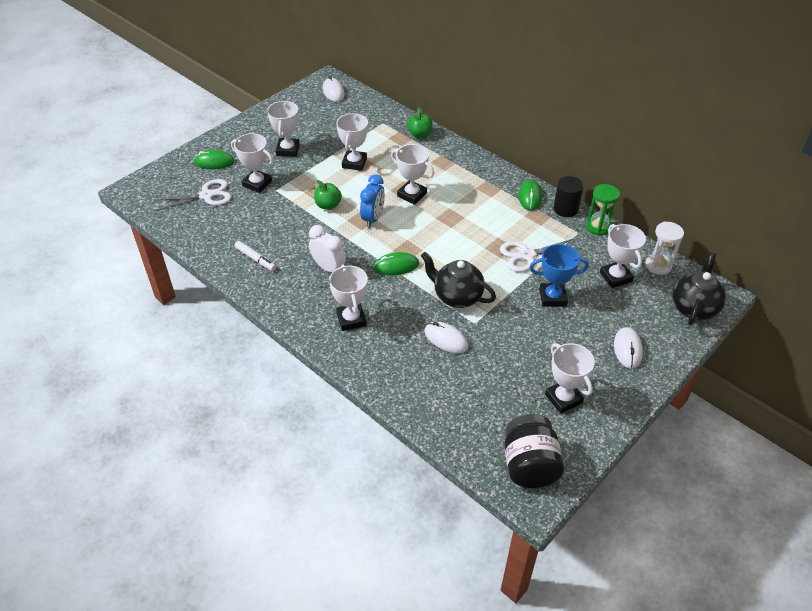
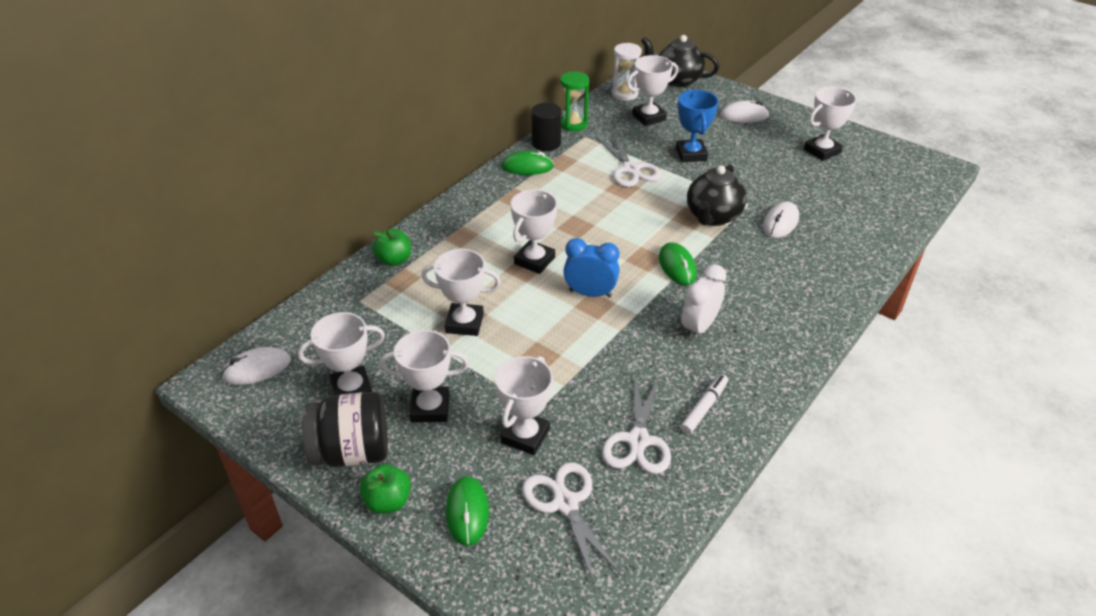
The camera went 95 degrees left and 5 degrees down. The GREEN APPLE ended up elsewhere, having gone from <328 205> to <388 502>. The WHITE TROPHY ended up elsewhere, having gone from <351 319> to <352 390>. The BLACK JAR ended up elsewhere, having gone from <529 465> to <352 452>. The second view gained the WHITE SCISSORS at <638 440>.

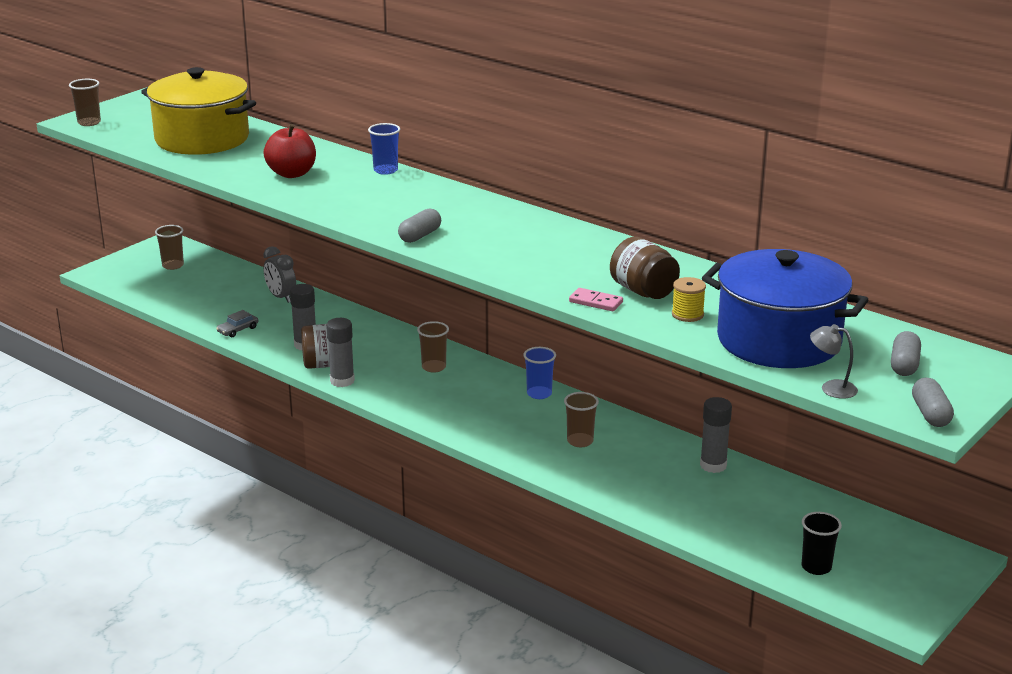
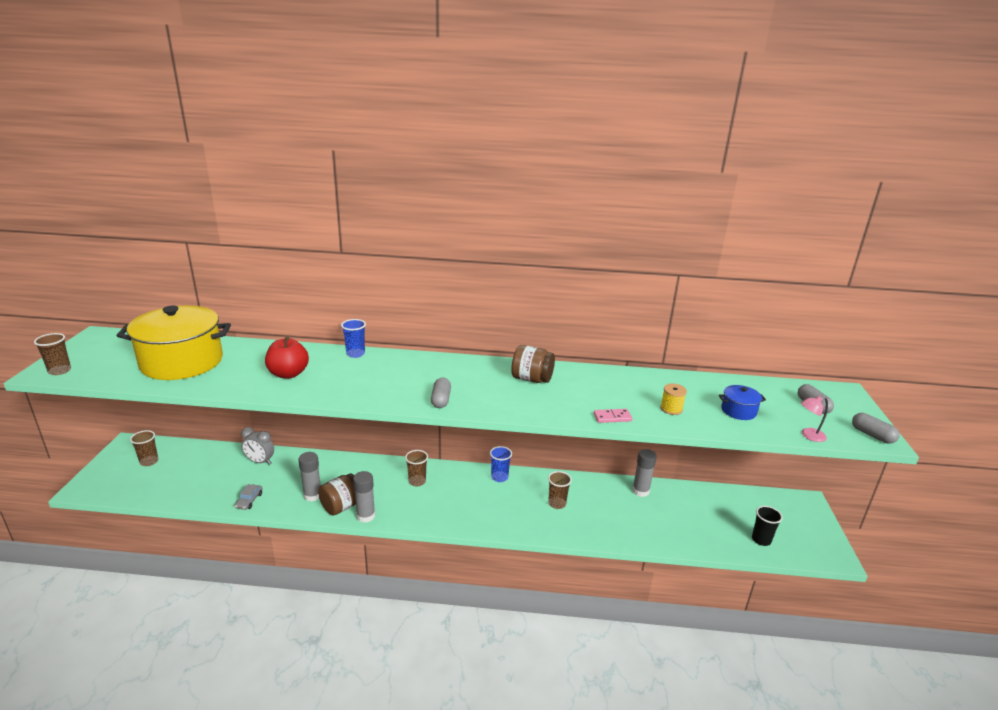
The camera went 35 degrees left and 0 degrees up. The BROWN JAR ended up elsewhere, having gone from <643 291> to <531 379>. The size of the BLUE POT at <778 340> changed by a factor of 0.42. What was the GREY LAMP at <831 388> turned into the PINK LAMP at <808 435>.

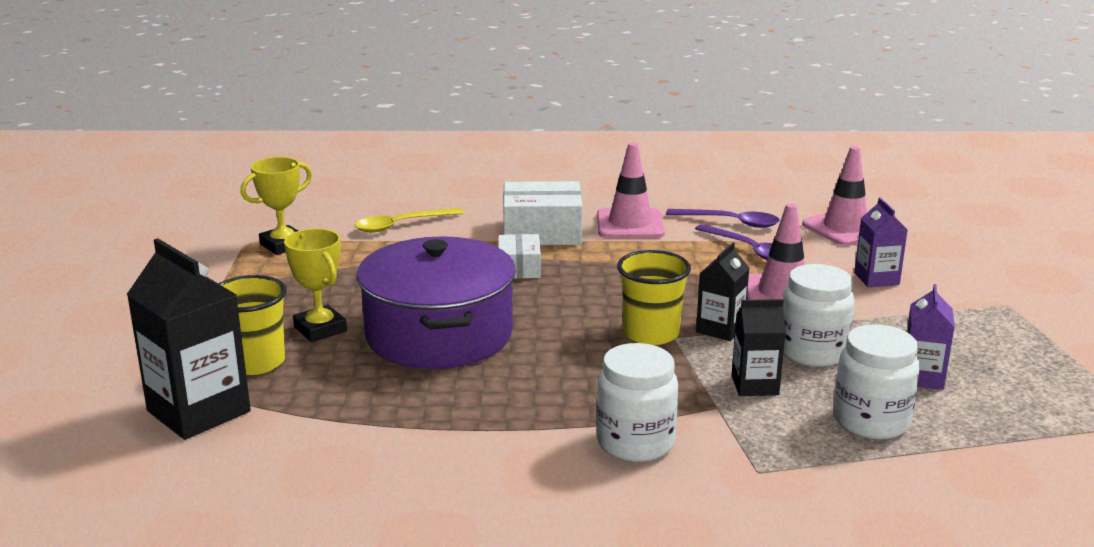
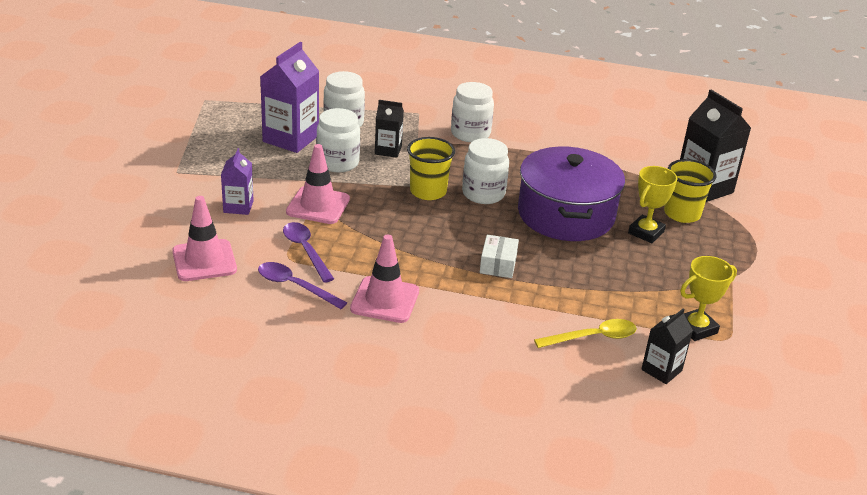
The camera went 170 degrees left and 10 degrees up. The second view lost the WHITE BOX at <542 232>. The YELLOW TROPHY at <320 329> ended up facing another way, 60 degrees clockwise from before. The BLACK CARTON ended up elsewhere, having gone from <720 329> to <661 370>. The size of the PURPLE CARTON at <922 377> changed by a factor of 1.78. The second view gained the WHITE JAR at <483 194>.

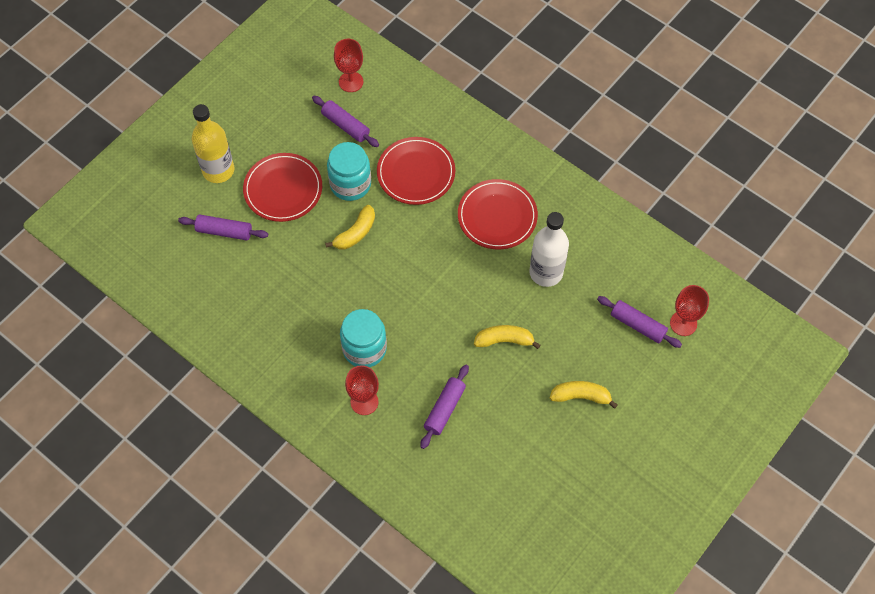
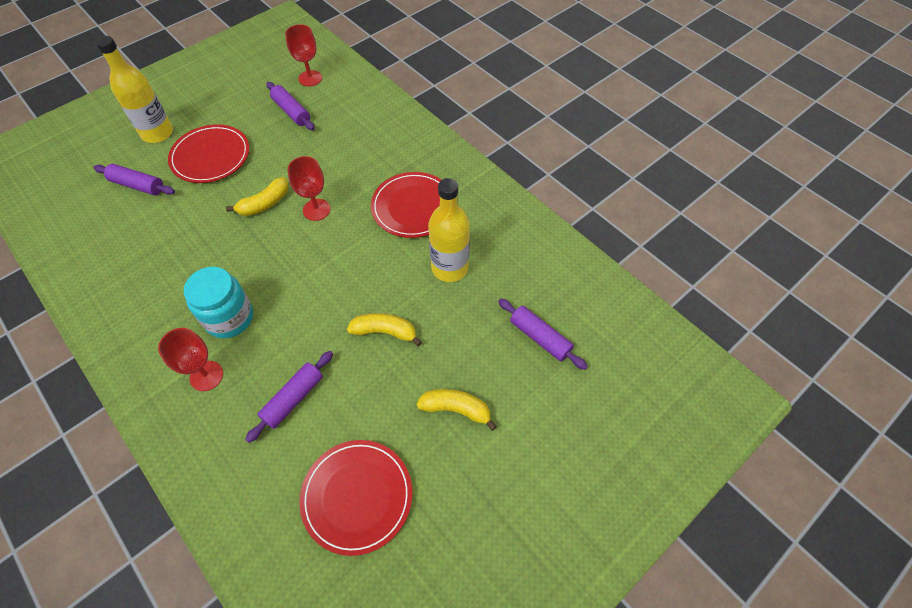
The camera went 10 degrees right and 5 degrees down. The RED PLATE ended up elsewhere, having gone from <416 173> to <357 496>. The second view lost the TURQUOISE JAR at <350 184>. What was the WHITE BOTTLE at <546 272> turned into the YELLOW BOTTLE at <450 268>. The RED GOBLET ended up elsewhere, having gone from <683 323> to <316 210>.

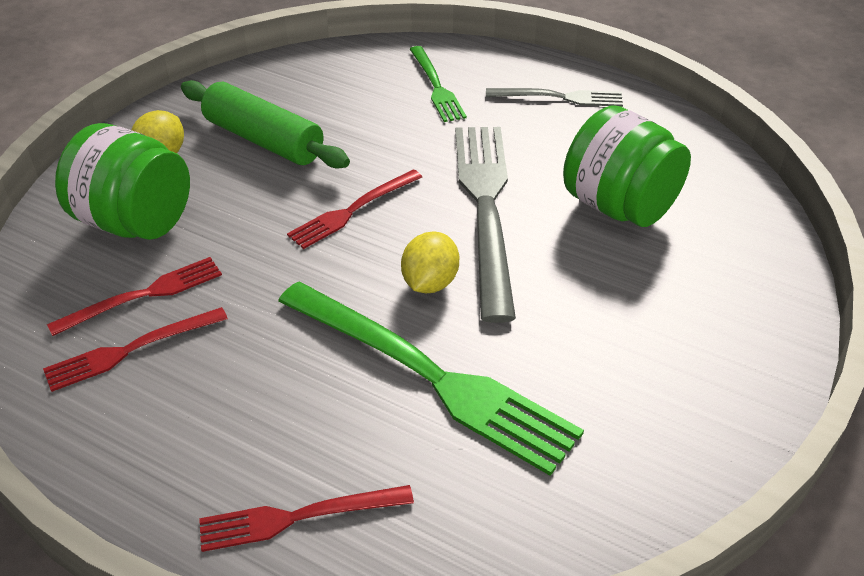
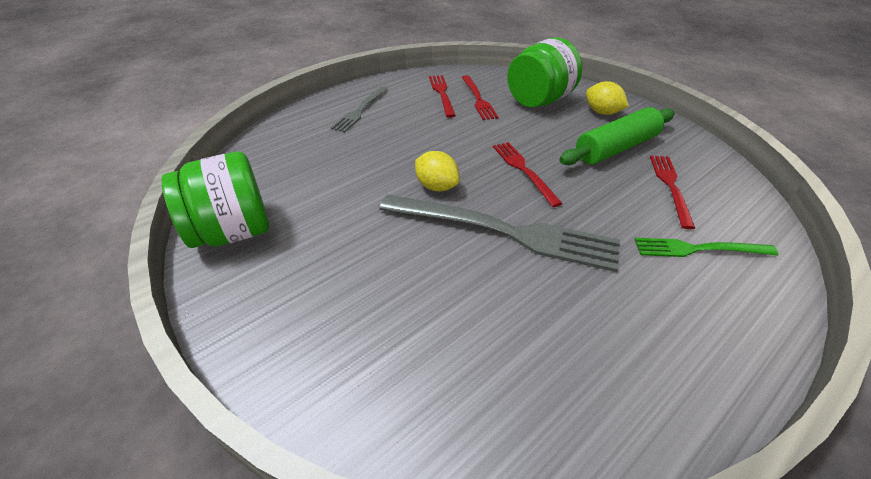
The camera went 110 degrees right and 0 degrees up. The GREY FORK ended up elsewhere, having gone from <559 97> to <360 110>. The GREEN JAR ended up elsewhere, having gone from <619 206> to <233 232>. The second view lost the GREEN FORK at <429 376>. The RED FORK ended up elsewhere, having gone from <299 517> to <670 187>.

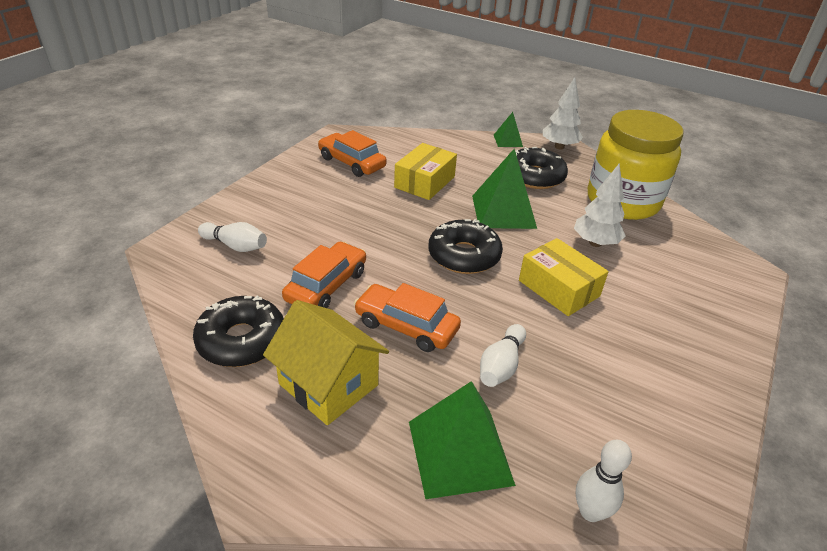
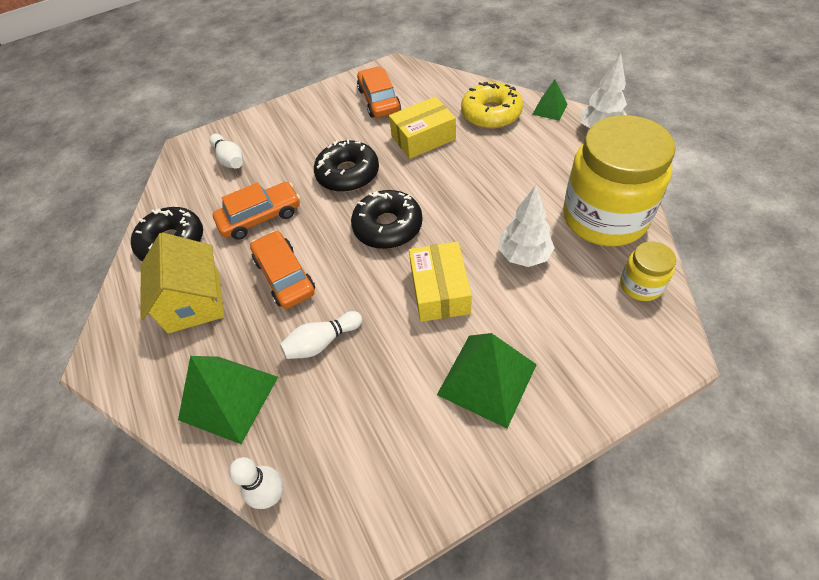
The camera went 40 degrees right and 15 degrees up. The BLACK DONUT ended up elsewhere, having gone from <534 177> to <348 174>. The GREEN PYRAMID ended up elsewhere, having gone from <503 211> to <486 379>. The second view gained the YELLOW DONUT at <491 114>. The second view gained the YELLOW JAR at <640 285>.

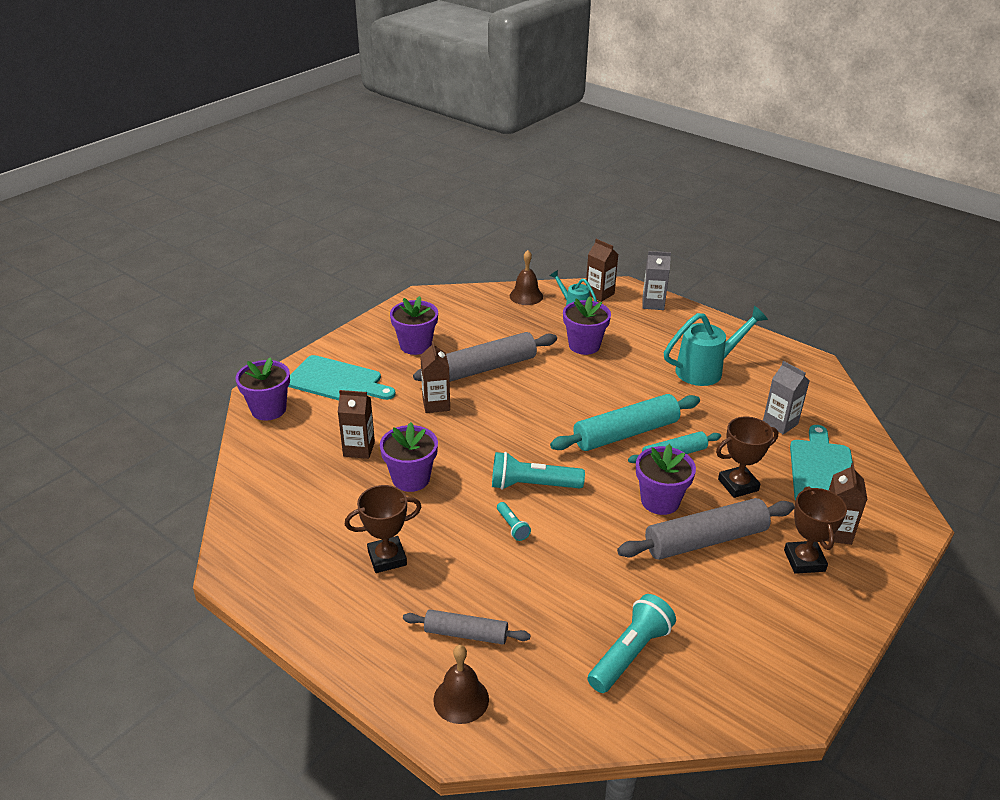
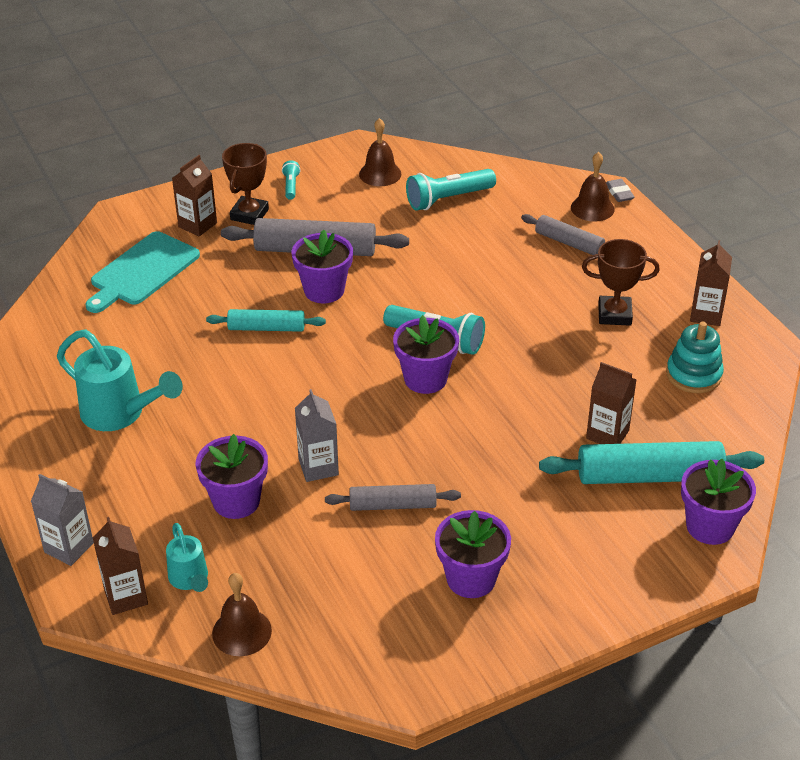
The camera went 155 degrees left and 5 degrees up. The TURQUOISE WATERING CAN at <706 370> ended up facing another way, 150 degrees counterclockwise from before. The size of the GREY ROLLING PIN at <487 368> changed by a factor of 0.60. The BROWN CARTON ended up elsewhere, having gone from <436 404> to <706 314>. The second view lost the TURQUOISE CUTTING BOARD at <337 381>. The GREY CARTON ended up elsewhere, having gone from <780 423> to <318 467>. The TURQUOISE ROLLING PIN ended up elsewhere, having gone from <626 433> to <649 476>. The second view lost the BROWN TROPHY at <738 485>. The PURPLE FLOWER POT ended up elsewhere, having gone from <411 479> to <425 379>. The TURQUOISE FLASHLIGHT ended up elsewhere, having gone from <512 526> to <291 186>. The second view gained the BROWN BELL at <380 174>. The second view gained the GREY ERASER at <619 193>. The second view gained the TURQUOISE STACKING TOY at <693 375>.

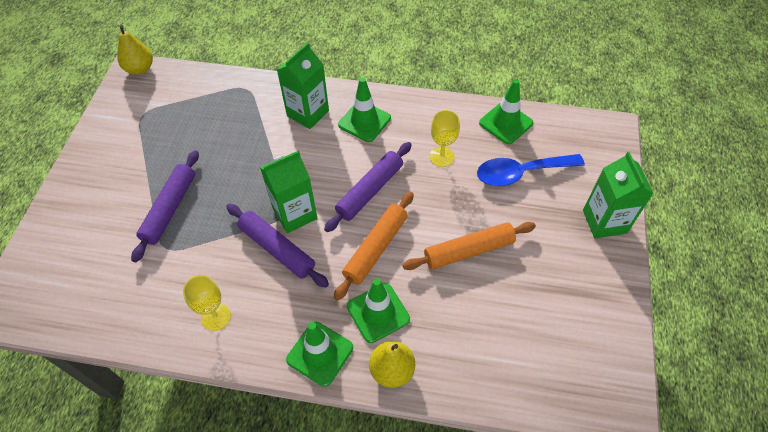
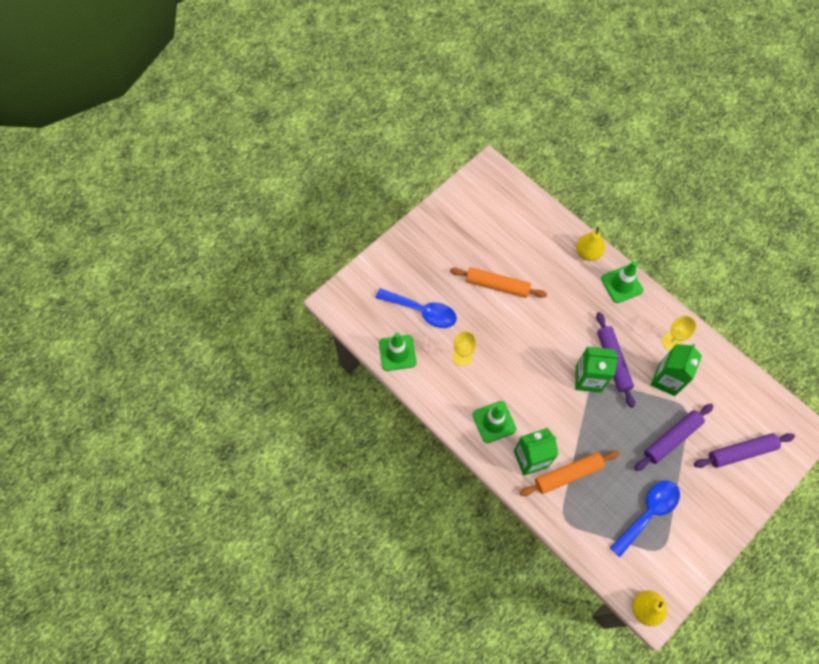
The camera went 145 degrees left and 10 degrees up. The PURPLE ROLLING PIN ended up elsewhere, having gone from <370 191> to <741 452>. The GREEN CARTON ended up elsewhere, having gone from <604 221> to <666 379>. The ORANGE ROLLING PIN ended up elsewhere, having gone from <375 248> to <568 474>. The second view lost the GREEN TRAFFIC CONE at <378 313>. The second view gained the BLUE SPOON at <648 513>.

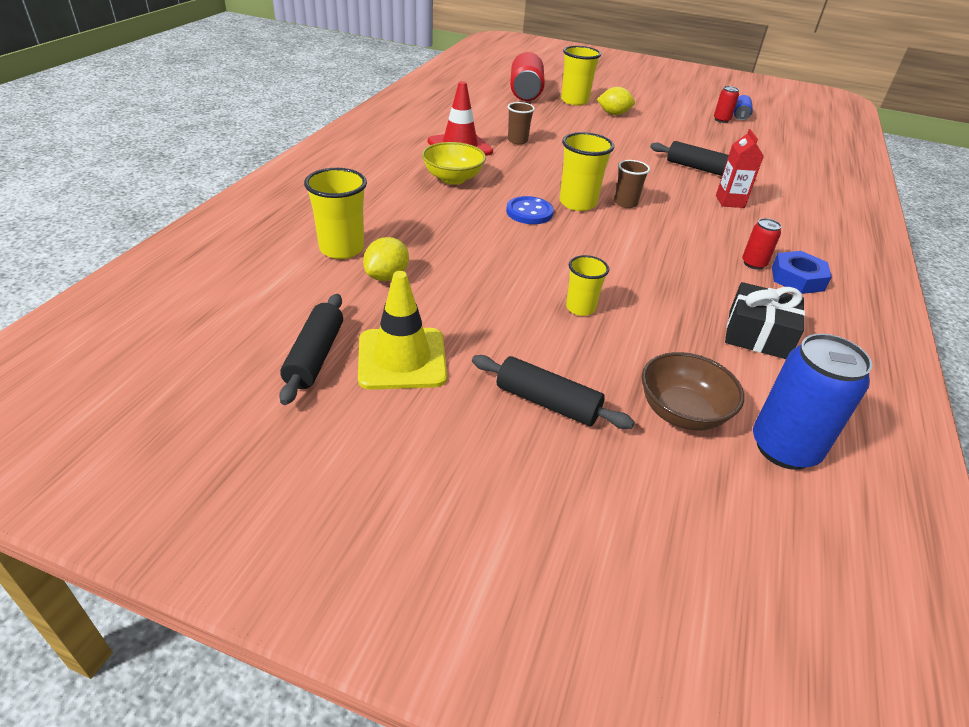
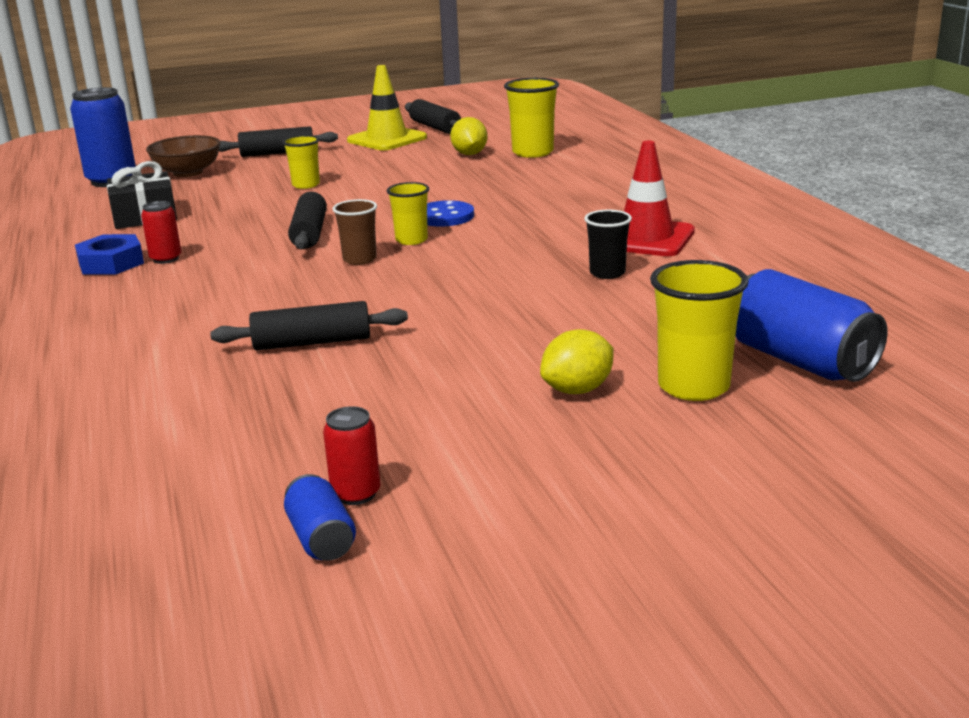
The camera went 145 degrees right and 15 degrees down. What was the RED CAN at <525 92> turned into the BLUE CAN at <799 361>. What was the BROWN CUP at <517 141> turned into the BLACK CUP at <607 273>. The second view lost the RED CARTON at <730 201>. The size of the YELLOW CUP at <577 203> changed by a factor of 0.63. The second view lost the YELLOW BOWL at <453 178>. The second view gained the BLACK ROLLING PIN at <309 233>.

